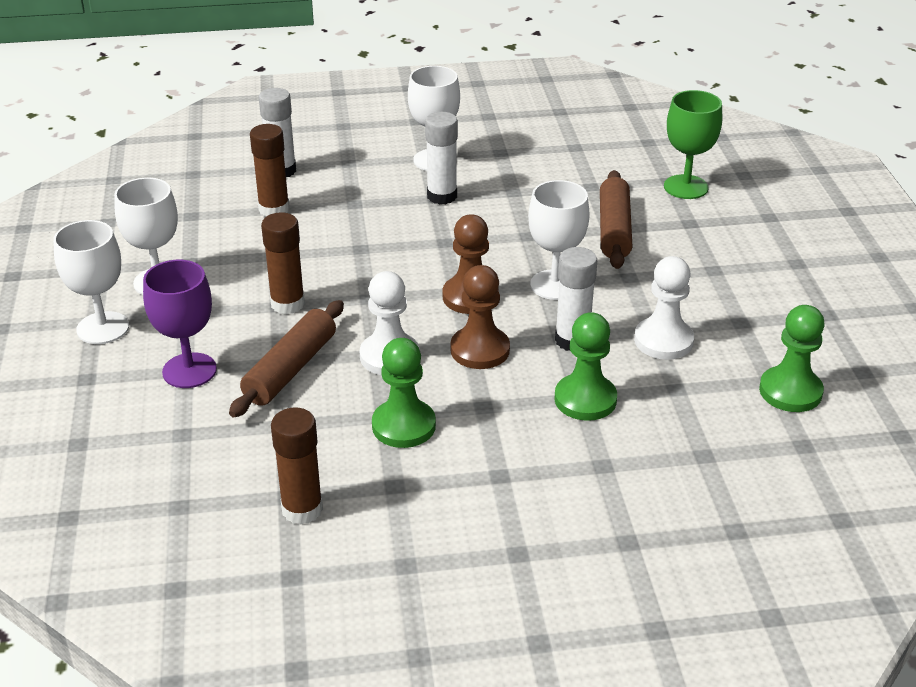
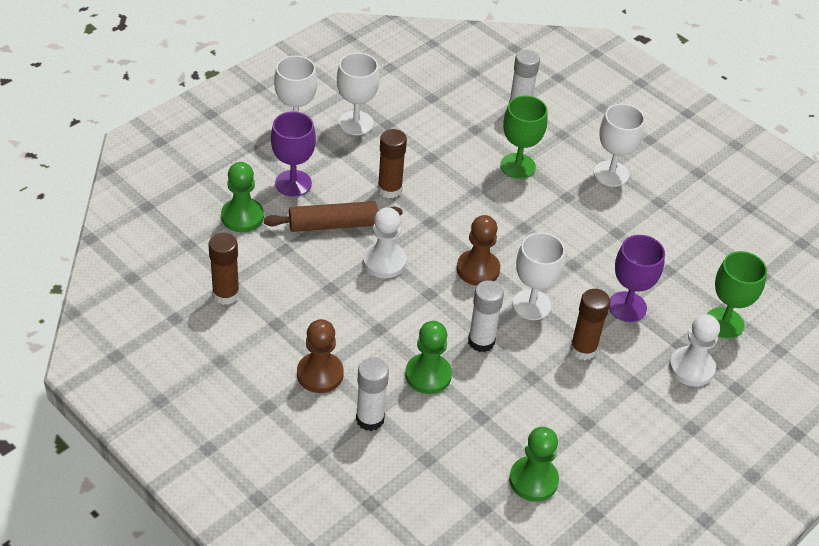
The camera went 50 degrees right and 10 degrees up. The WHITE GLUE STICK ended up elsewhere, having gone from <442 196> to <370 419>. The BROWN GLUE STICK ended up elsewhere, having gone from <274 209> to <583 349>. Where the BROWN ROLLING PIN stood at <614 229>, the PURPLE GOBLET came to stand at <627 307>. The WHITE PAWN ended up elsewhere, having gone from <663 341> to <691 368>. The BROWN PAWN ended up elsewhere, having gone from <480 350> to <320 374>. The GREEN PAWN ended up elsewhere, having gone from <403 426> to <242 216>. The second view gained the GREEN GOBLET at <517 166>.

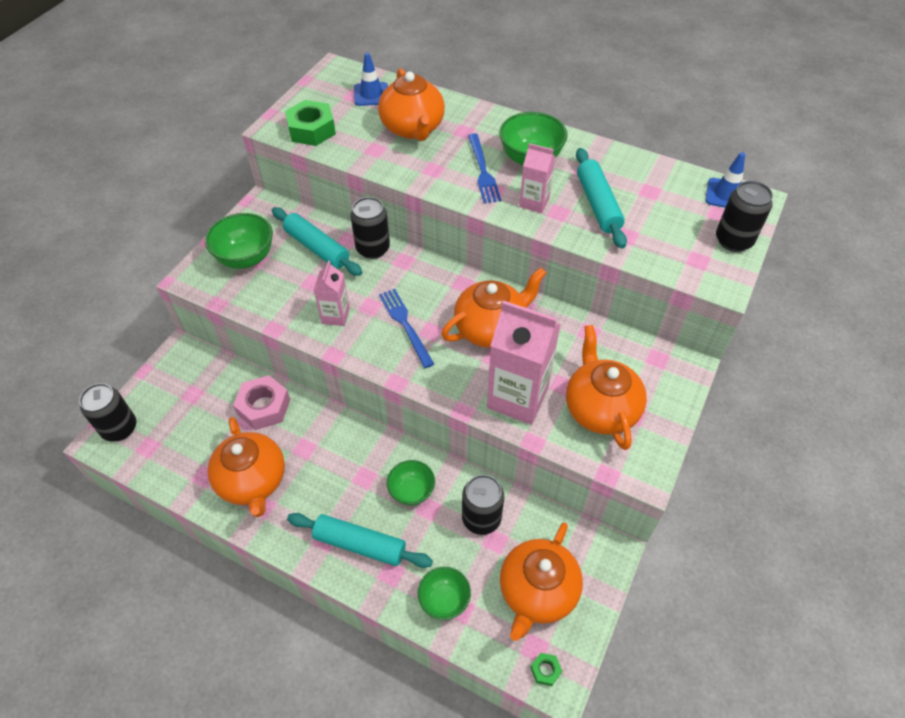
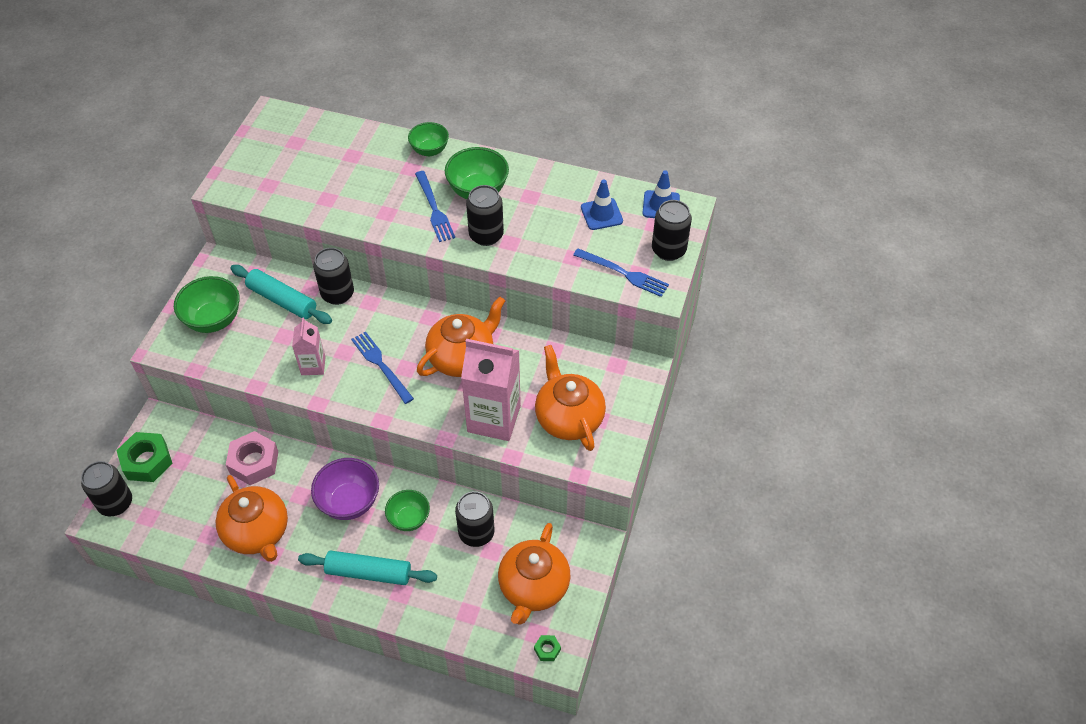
The camera went 10 degrees left and 0 degrees up. The BLUE TRAFFIC CONE ended up elsewhere, having gone from <371 94> to <601 214>. The second view lost the ORANGE TEAPOT at <413 128>. The GREEN NUT ended up elsewhere, having gone from <311 130> to <147 461>. Where the PINK CARTON stood at <534 202>, the BLACK CAN came to stand at <486 235>. The second view lost the TURQUOISE ROLLING PIN at <598 204>. The GREEN BOWL ended up elsewhere, having gone from <444 600> to <429 150>. The second view gained the BLUE FORK at <623 273>. The second view gained the PURPLE BOWL at <349 502>.

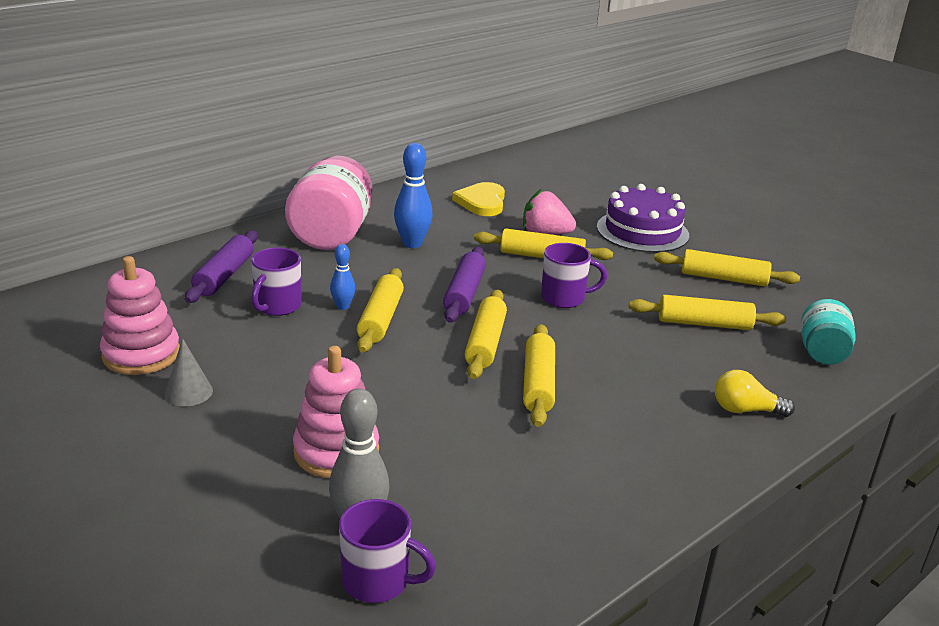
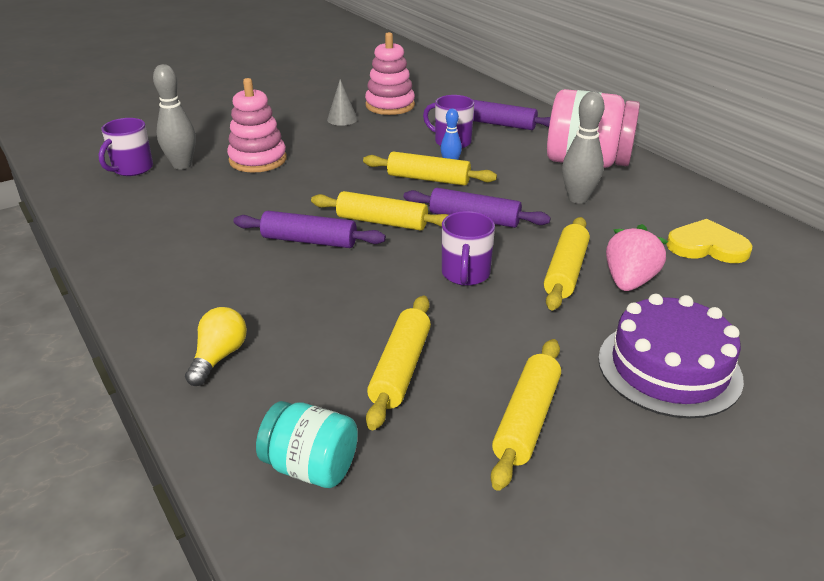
The camera went 100 degrees right and 5 degrees up. What was the BLUE BOWLING PIN at <412 244> turned into the GREY BOWLING PIN at <578 199>. What was the YELLOW ROLLING PIN at <538 384> turned into the PURPLE ROLLING PIN at <309 241>.

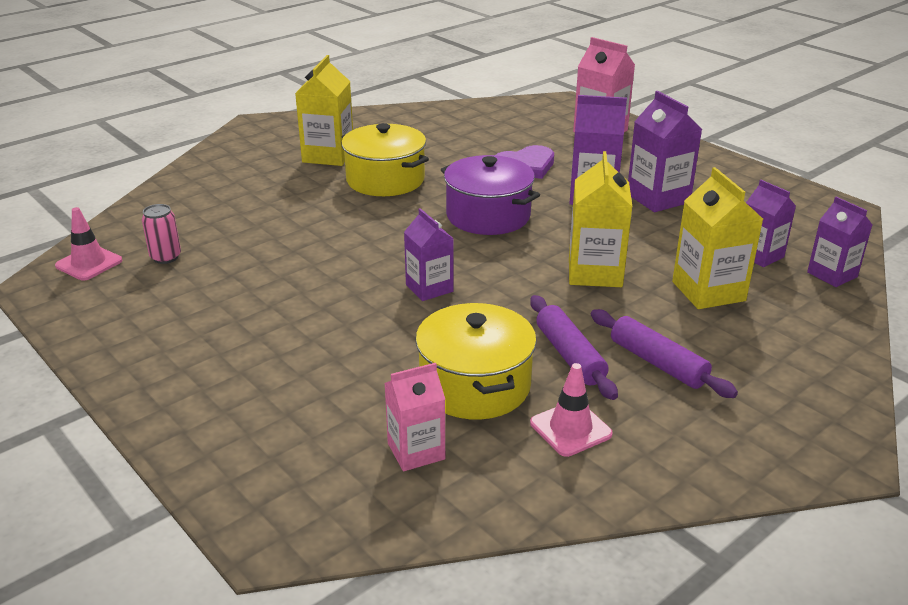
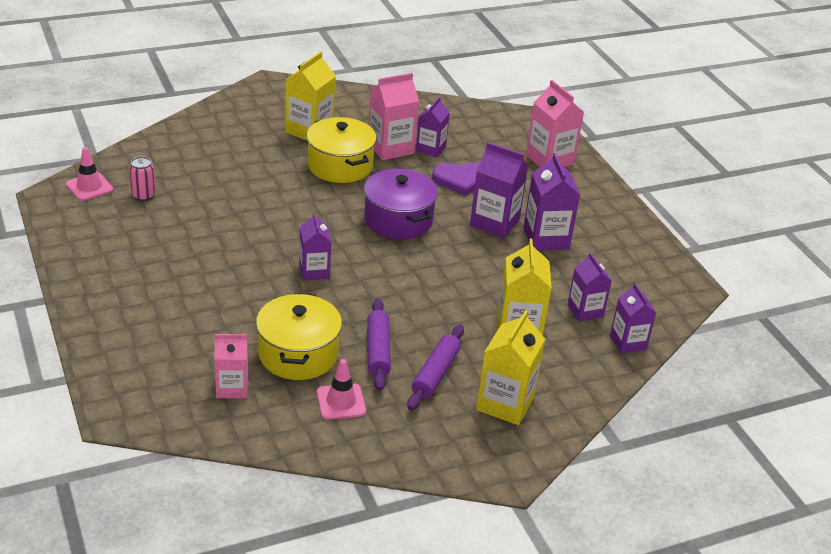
The camera went 15 degrees right and 5 degrees up. The YELLOW CARTON ended up elsewhere, having gone from <595 272> to <505 403>. The PURPLE ROLLING PIN at <657 363> ended up facing another way, 45 degrees clockwise from before. The second view gained the PINK CARTON at <390 148>. The second view gained the PURPLE CARTON at <430 149>.

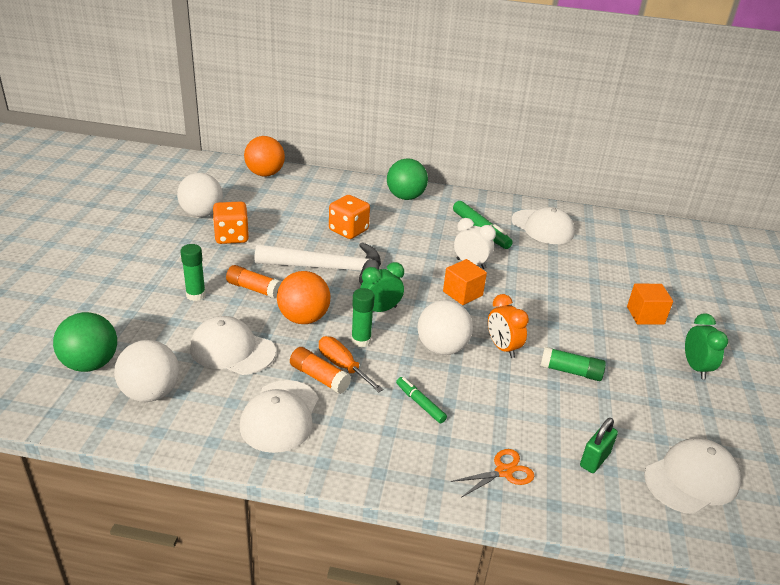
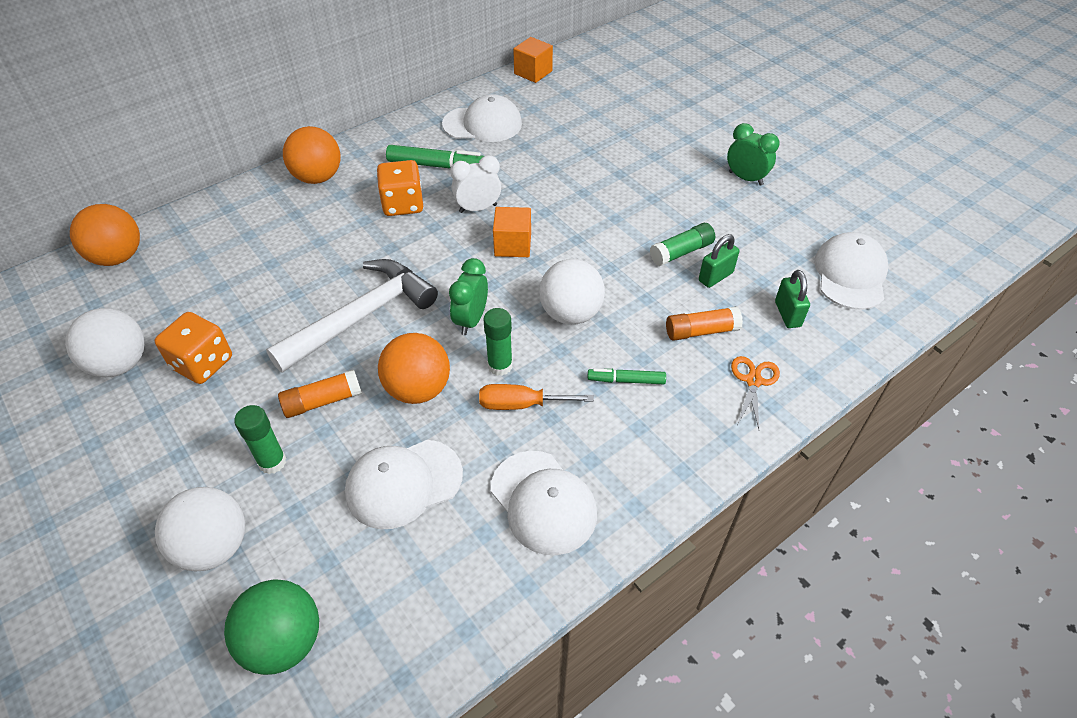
The camera went 45 degrees left and 15 degrees up. What was the GREEN BALL at <405 197> turned into the ORANGE BALL at <317 177>. The ORANGE DICE ended up elsewhere, having gone from <348 230> to <403 204>. The ORANGE CUBE ended up elsewhere, having gone from <645 315> to <533 72>. The second view lost the ORANGE CLOCK at <502 348>. The WHITE BALL ended up elsewhere, having gone from <151 393> to <214 546>. The ORANGE GLUE STICK ended up elsewhere, having gone from <319 377> to <701 331>. The second view gained the GREEN PADLOCK at <715 277>.

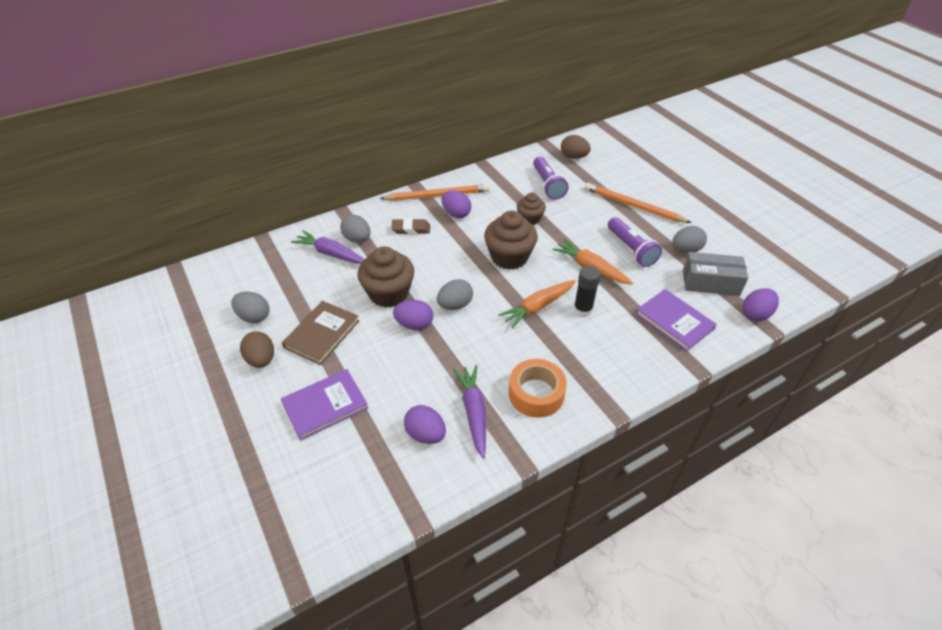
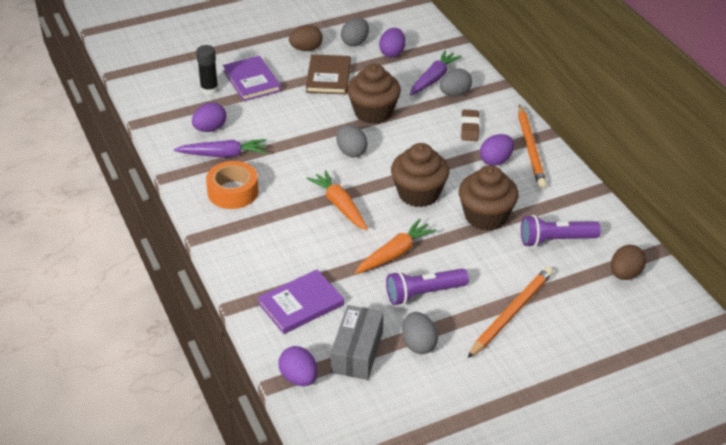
The camera went 95 degrees right and 5 degrees down. The size of the BROWN CUPCAKE at <530 219> changed by a factor of 1.69. The BLACK GLUE STICK ended up elsewhere, having gone from <583 309> to <209 89>. The PURPLE EGG ended up elsewhere, having gone from <414 324> to <392 53>. The BROWN BOOK at <322 334> ended up facing another way, 60 degrees clockwise from before.

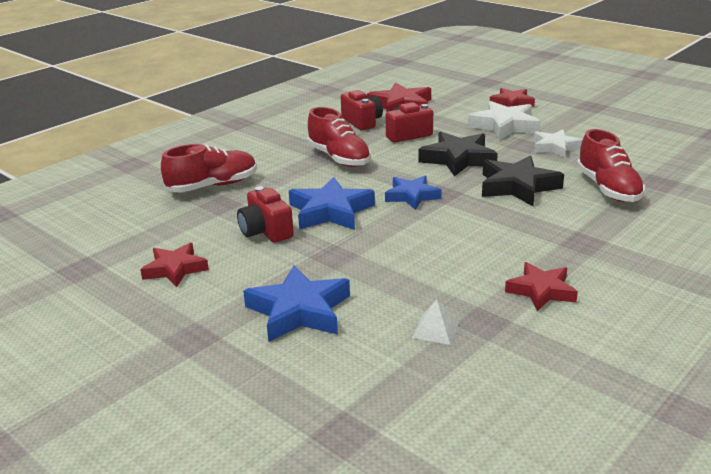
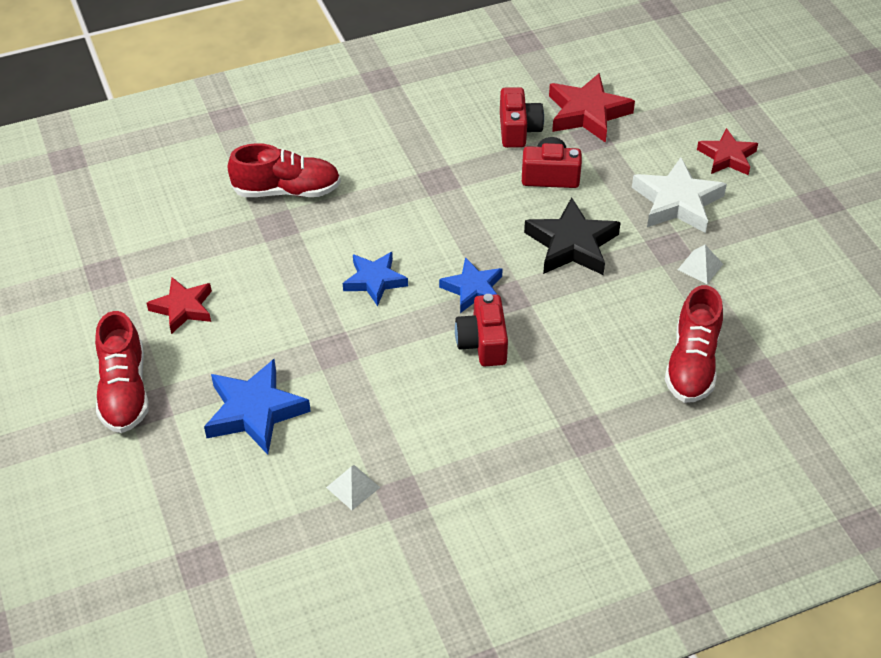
The camera went 25 degrees right and 20 degrees up. The RED SHOE ended up elsewhere, having gone from <339 158> to <124 391>. Where the WHITE STAR stood at <555 147>, the WHITE PYRAMID came to stand at <700 266>. The second view lost the BLACK STAR at <517 186>. The size of the BLUE STAR at <330 211> changed by a factor of 0.66. The RED CAMERA ended up elsewhere, having gone from <266 231> to <483 343>. The second view lost the RED STAR at <541 291>.

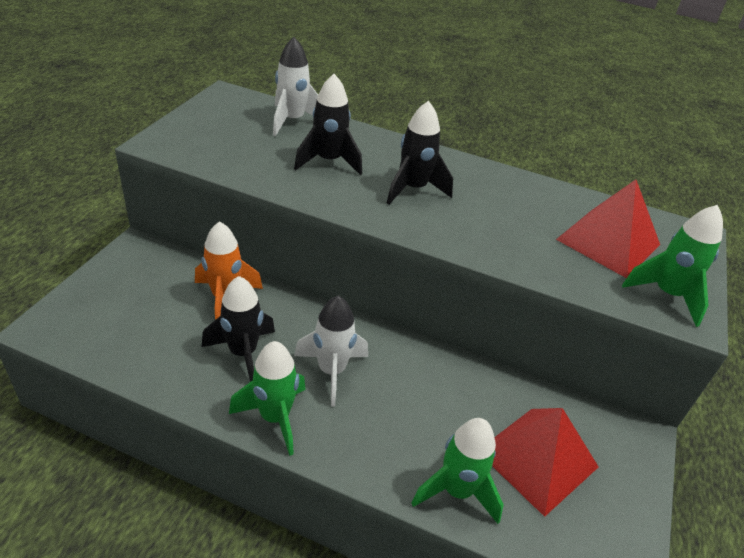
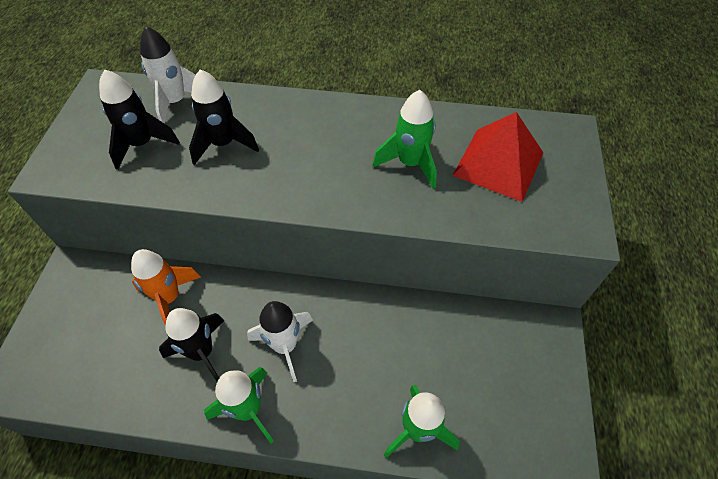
The camera went 10 degrees left and 15 degrees up. The BLACK ROCKET ended up elsewhere, having gone from <413 189> to <142 144>. The GREEN ROCKET ended up elsewhere, having gone from <667 294> to <410 163>. The second view lost the RED PYRAMID at <537 458>.

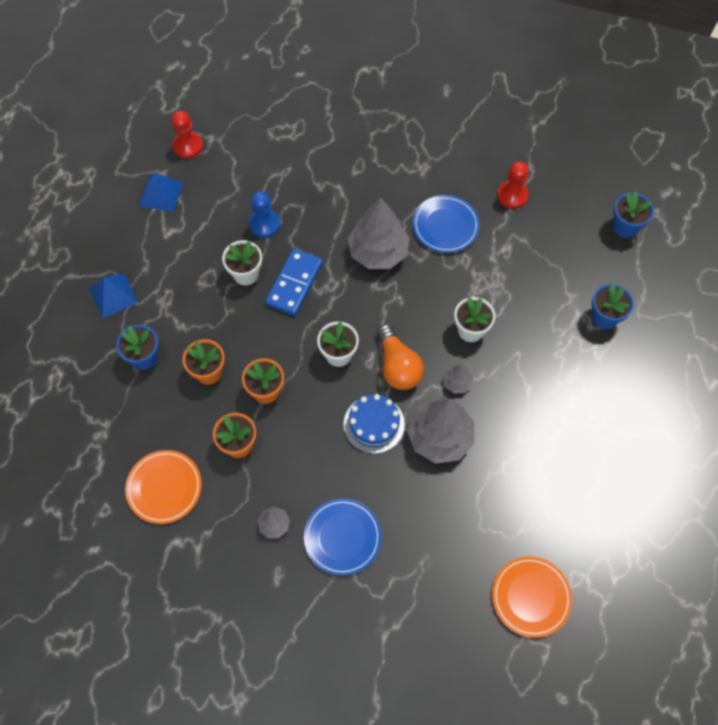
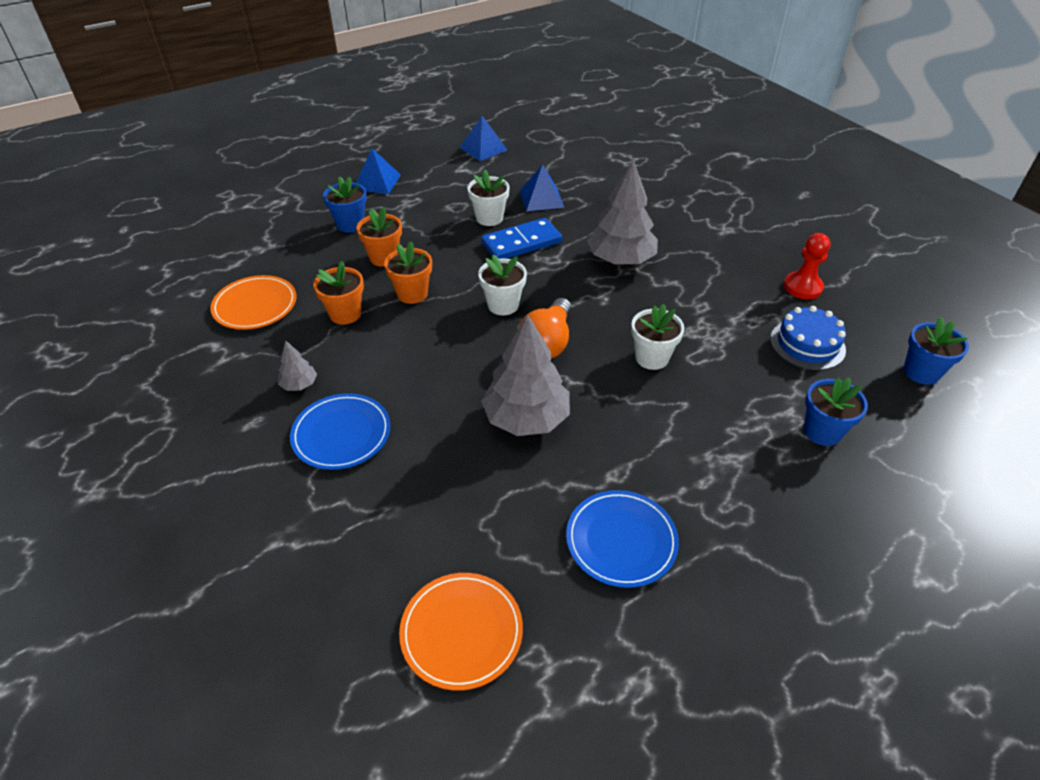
The camera went 40 degrees right and 20 degrees down. The second view lost the RED PAWN at <188 146>. Where the BLUE PAWN stood at <264 224>, the BLUE PYRAMID came to stand at <541 198>. The BLUE PLATE ended up elsewhere, having gone from <445 226> to <621 540>. The second view lost the GREY TREE at <457 383>. The BLUE CAKE ended up elsewhere, having gone from <374 424> to <807 344>.

